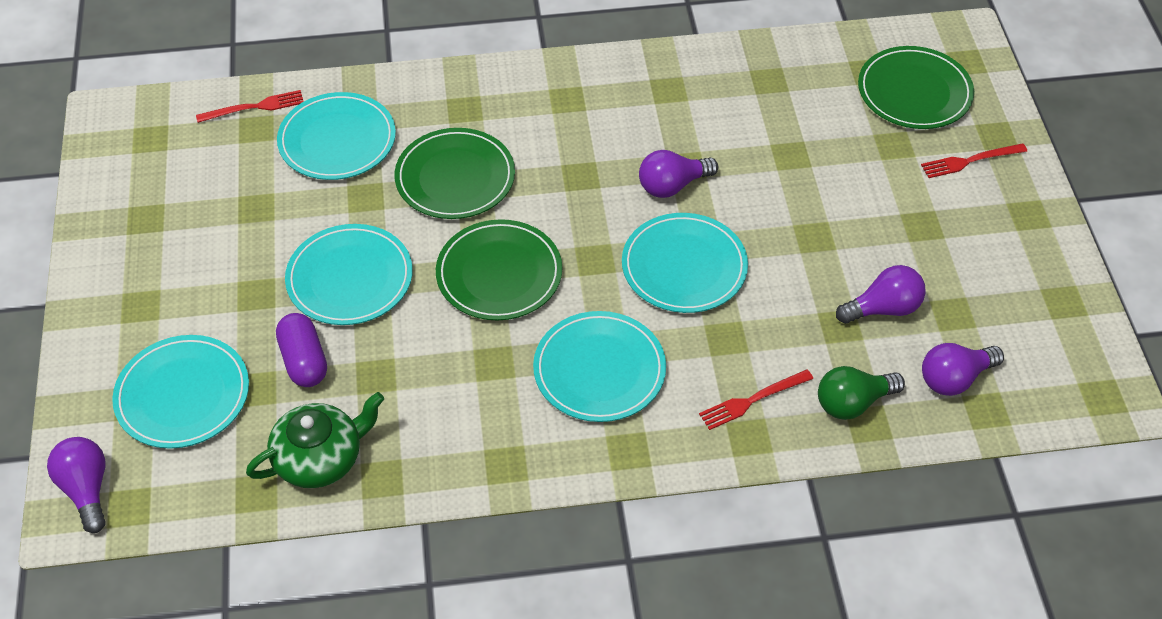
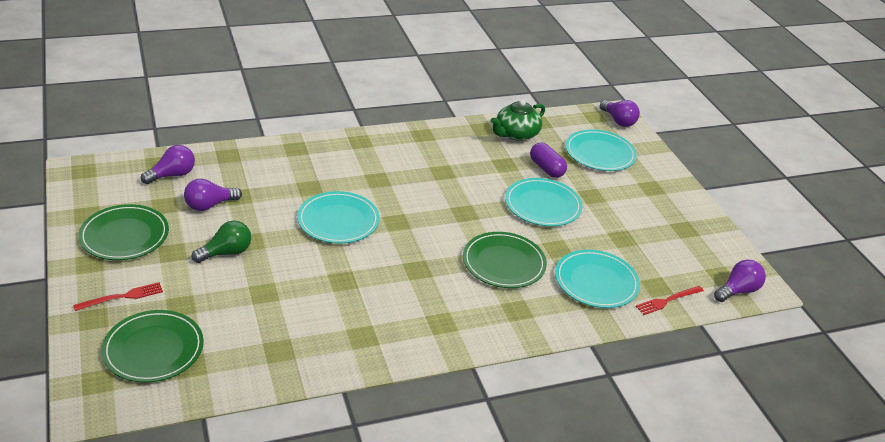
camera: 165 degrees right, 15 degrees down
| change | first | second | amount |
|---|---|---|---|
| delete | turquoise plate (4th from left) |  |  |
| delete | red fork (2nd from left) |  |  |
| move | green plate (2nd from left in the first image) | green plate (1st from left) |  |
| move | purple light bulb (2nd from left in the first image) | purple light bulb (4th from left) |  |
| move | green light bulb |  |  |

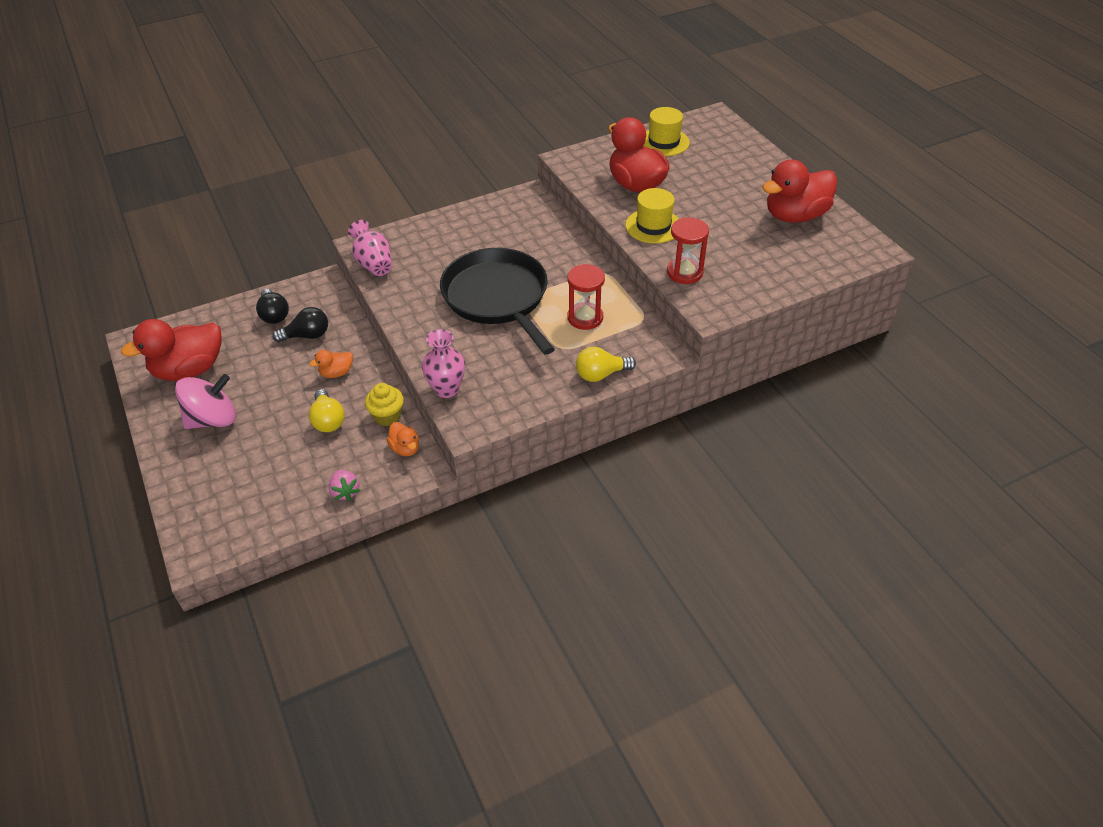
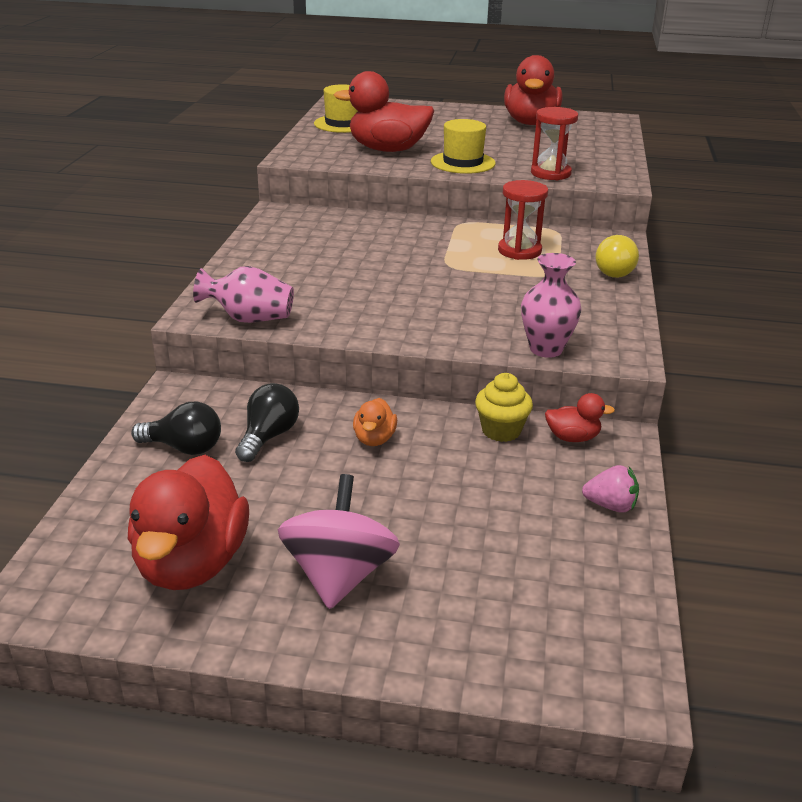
camera: 55 degrees left, 15 degrees down
| change | first | second | amount |
|---|---|---|---|
| delete | yellow light bulb (1st from left) |  |  |
| delete | black pan |  |  |
| recolor | orange duck (2nd from left) | red duck (4th from left) |  |

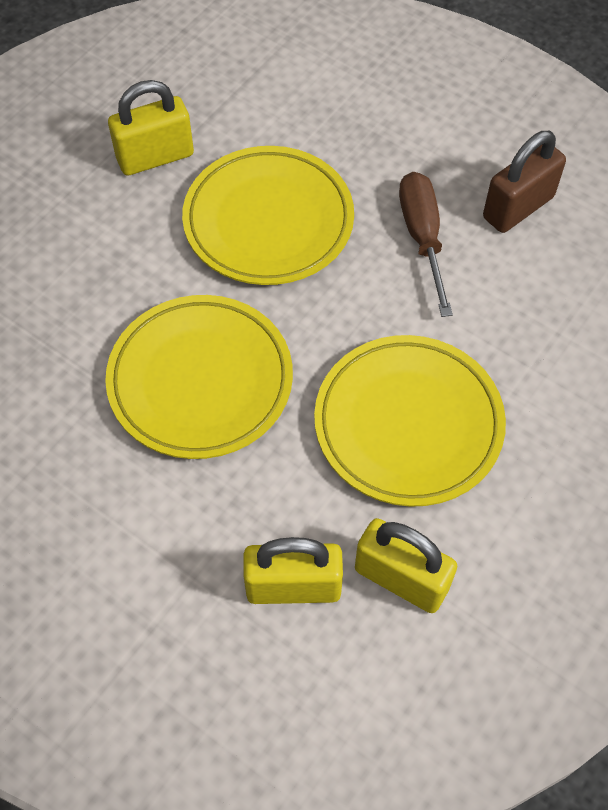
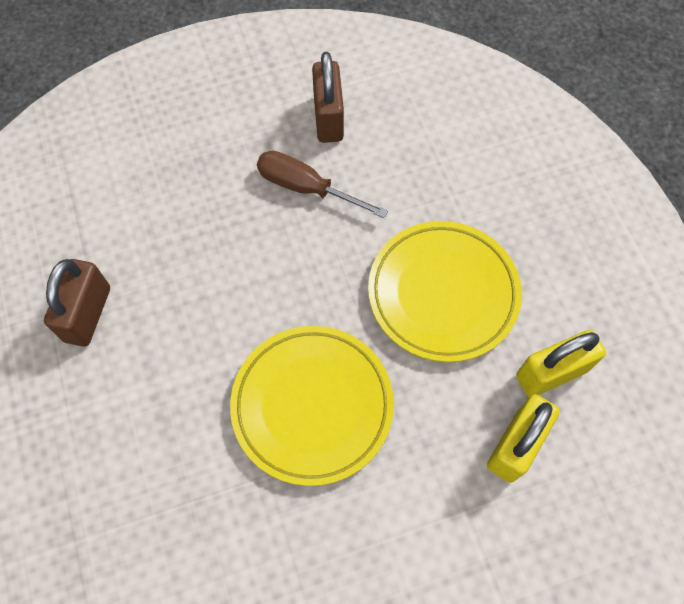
camera: 55 degrees left, 5 degrees up
| change | first | second | amount |
|---|---|---|---|
| delete | yellow plate (2nd from left) |  |  |
| recolor | yellow padlock (1st from left) | brown padlock (1st from left) |  |

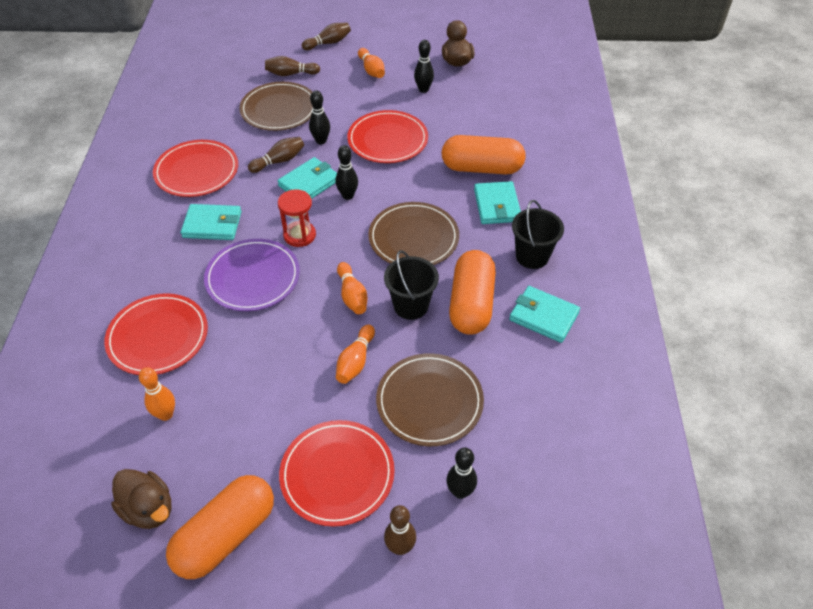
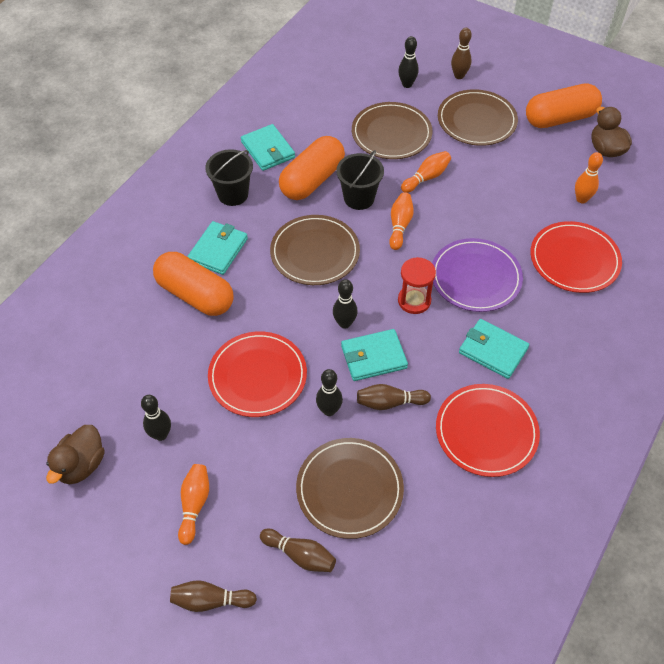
camera: 150 degrees left, 5 degrees up
| change | first | second | amount |
|---|---|---|---|
| recolor | red plate (3rd from left) | brown plate (4th from left) |  |

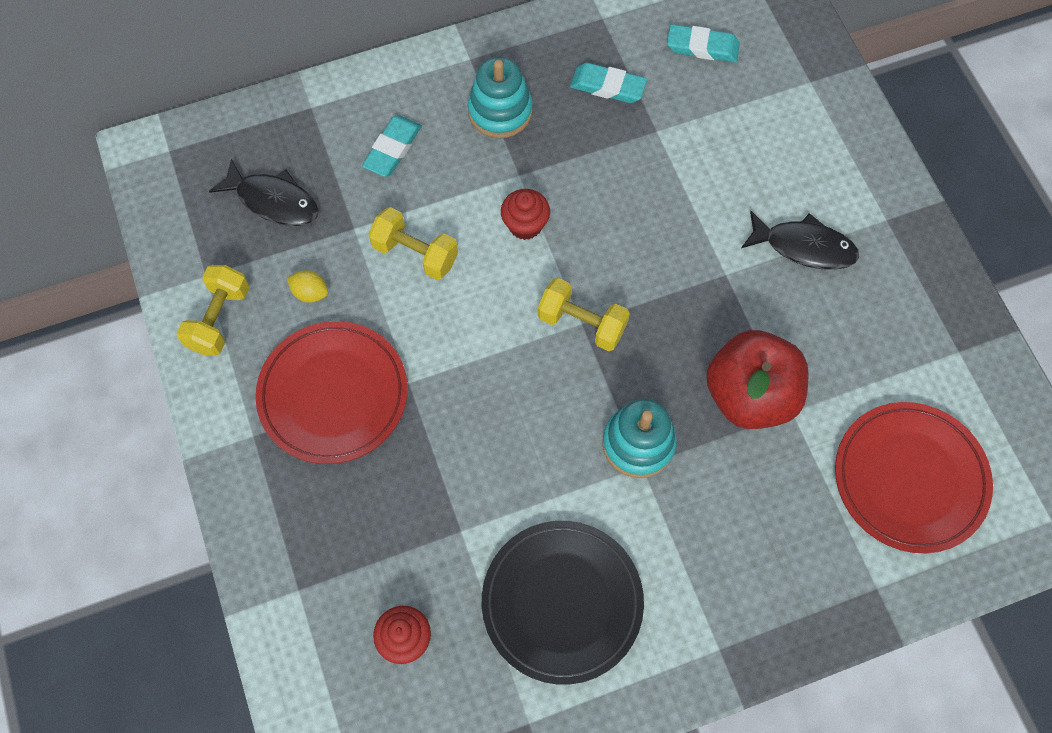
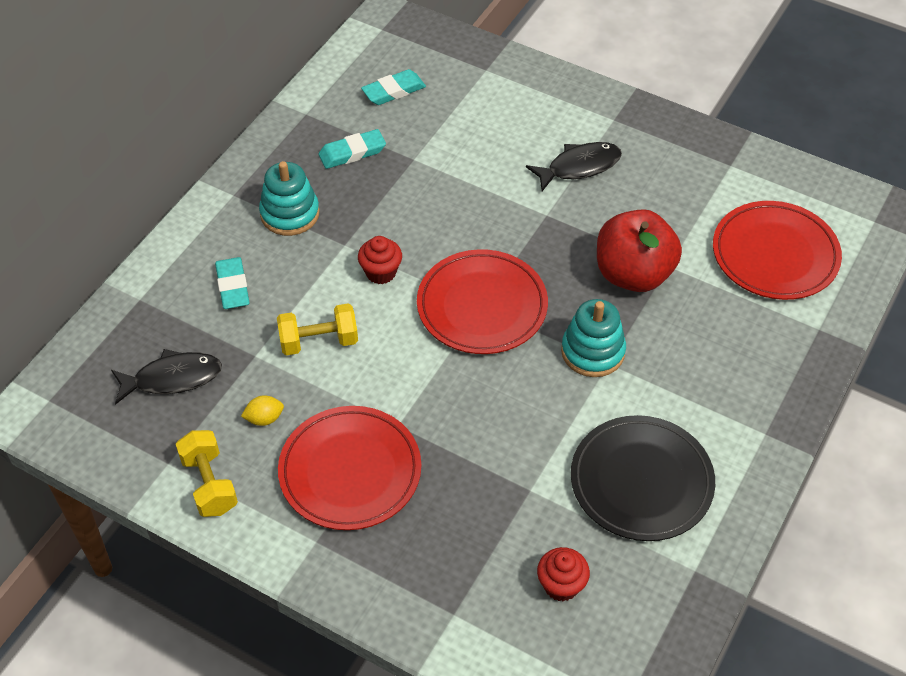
camera: 40 degrees left, 15 degrees down
| change | first | second | amount |
|---|---|---|---|
| replace | yellow dumbbell (3rd from left) | red plate (2nd from left) |  |

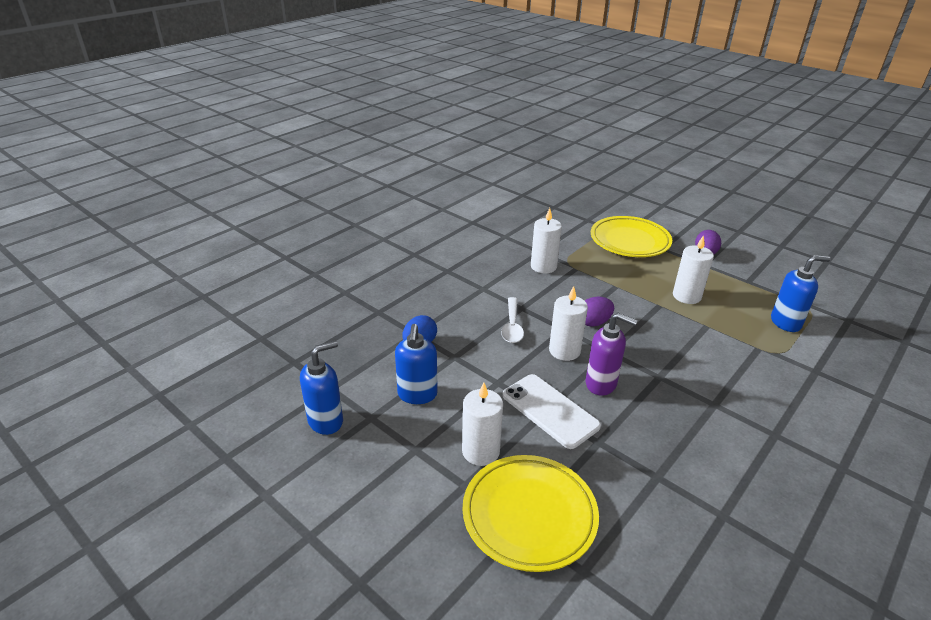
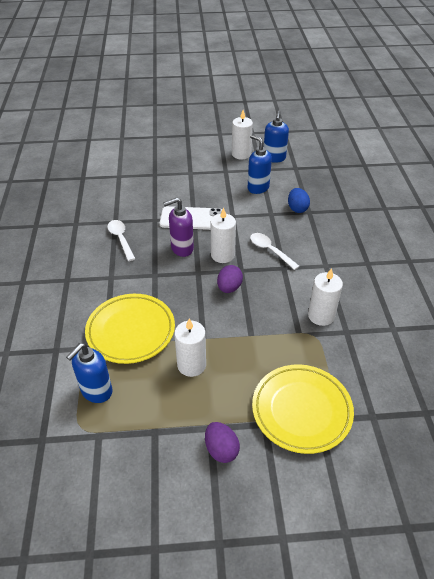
camera: 135 degrees right, 10 degrees up
| change | first | second | amount |
|---|---|---|---|
| insert |  | white spoon (1st from left) |  |
| move | white candle (1st from left in the first image) | white candle (3rd from left) |  |
| move | yellow plate (1st from left) |  |  |

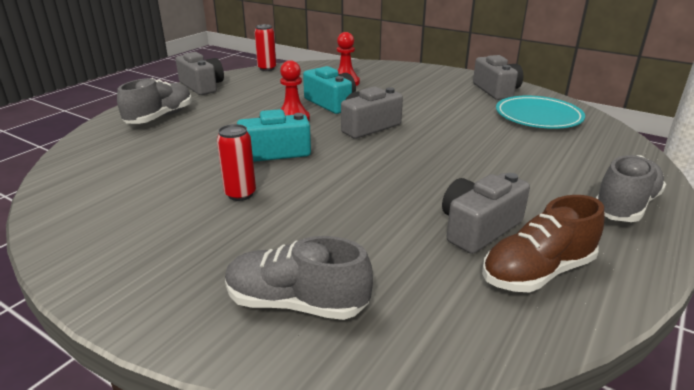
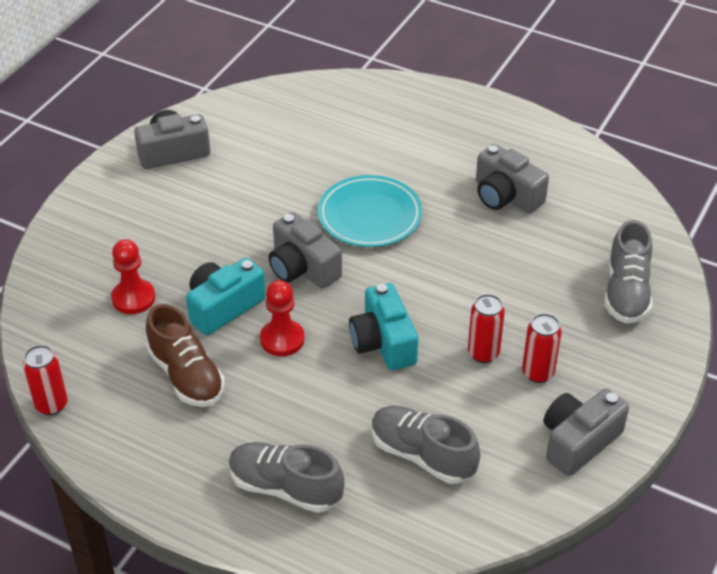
camera: 95 degrees left, 15 degrees up
| change | first | second | amount |
|---|---|---|---|
| insert |  | red can (3rd from left) |  |
| move | grey camera (1st from left in the first image) | grey camera (4th from left) |  |
| move | brown shoe |  |  |
| move | turquoise plate |  |  |
| move | grey shoe (3rd from left in the first image) | grey shoe (2nd from left) |  |

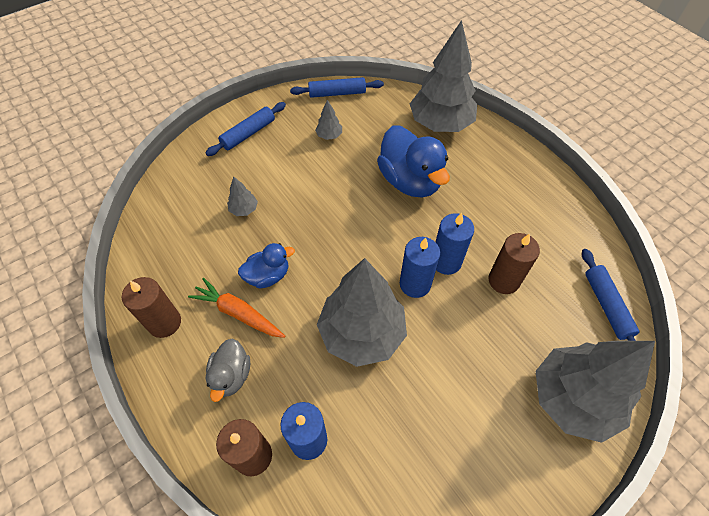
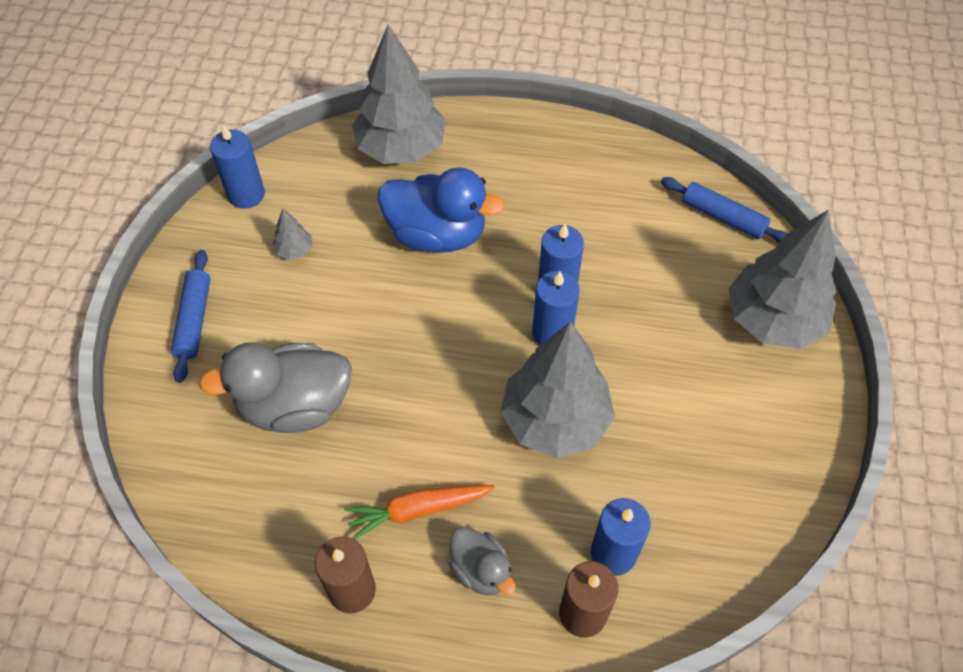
camera: 45 degrees left, 0 degrees up
| change | first | second | amount |
|---|---|---|---|
| delete | blue duck (1st from left) |  |  |
| delete | brown candle (3rd from left) |  |  |
| replace | grey tree (1st from left) | grey duck (1st from left) |  |
| replace | blue rolling pin (2nd from left) | blue candle (1st from left) |  |

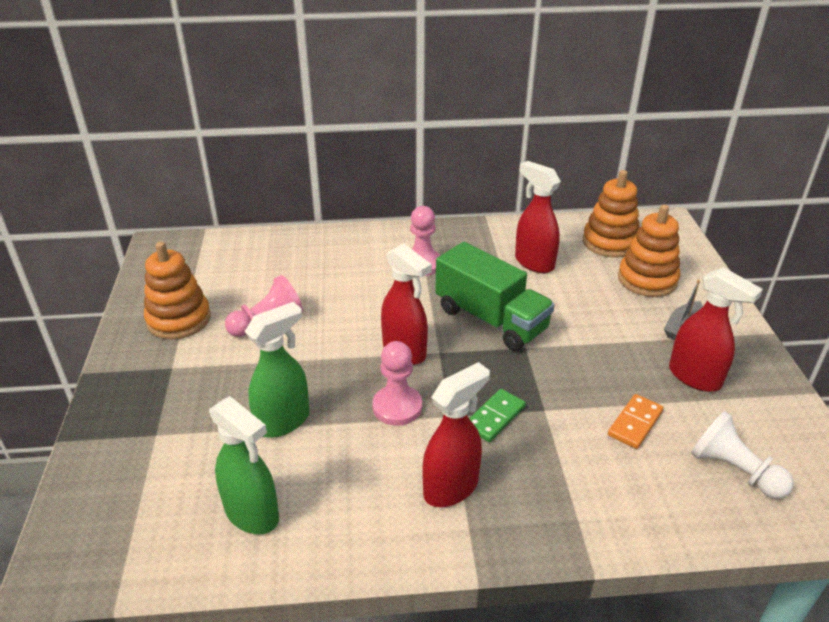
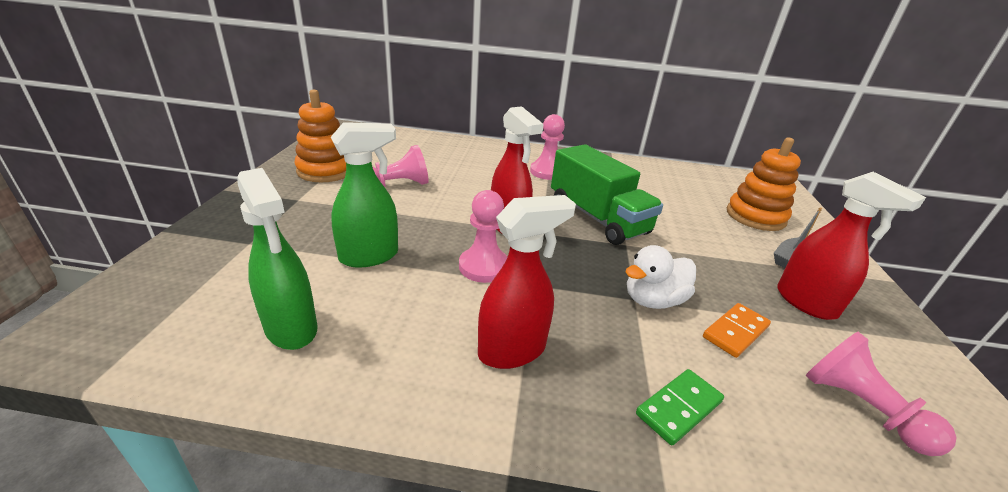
camera: 10 degrees right, 5 degrees down
| change | first | second | amount |
|---|---|---|---|
| delete | red spray bottle (3rd from left) |  |  |
| delete | orange stacking toy (2nd from left) |  |  |
| insert |  | white duck |  |
| move | green domino |  |  |
| recolor | white pawn | pink pawn (4th from left) |  |

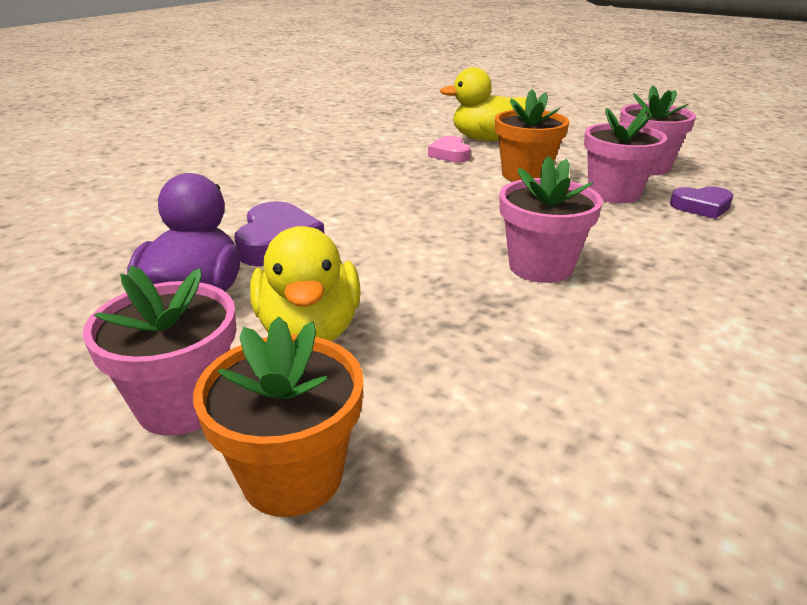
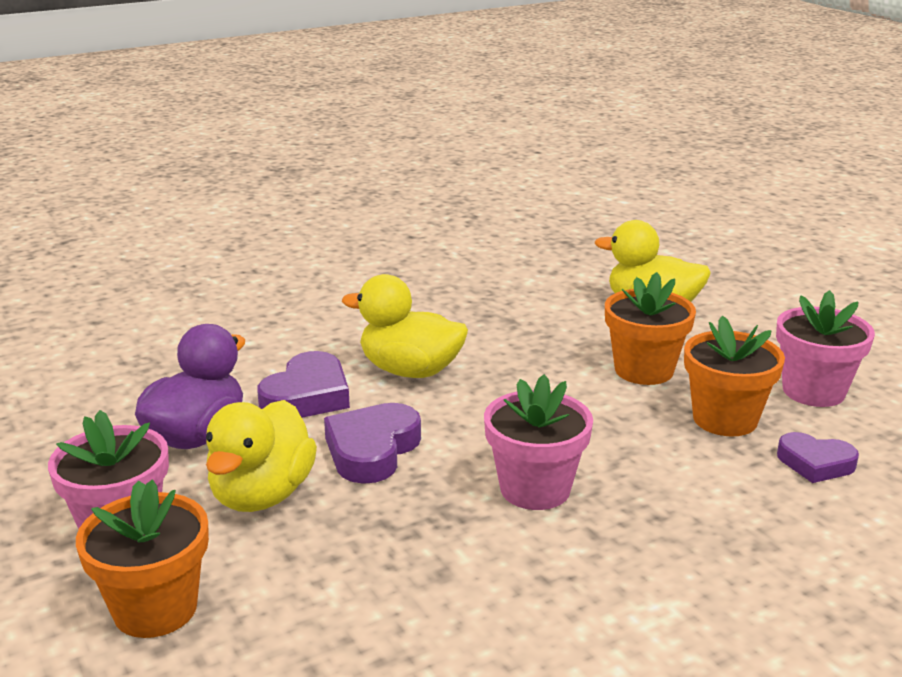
camera: 25 degrees right, 5 degrees down
| change | first | second | amount |
|---|---|---|---|
| delete | pink heart |  |  |
| insert |  | purple heart (2nd from left) |  |
| insert |  | yellow duck (2nd from left) |  |
| recolor | pink flower pot (3rd from left) | orange flower pot (3rd from left) |  |

